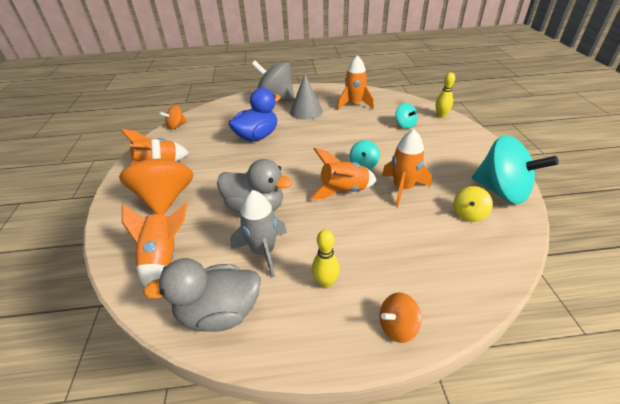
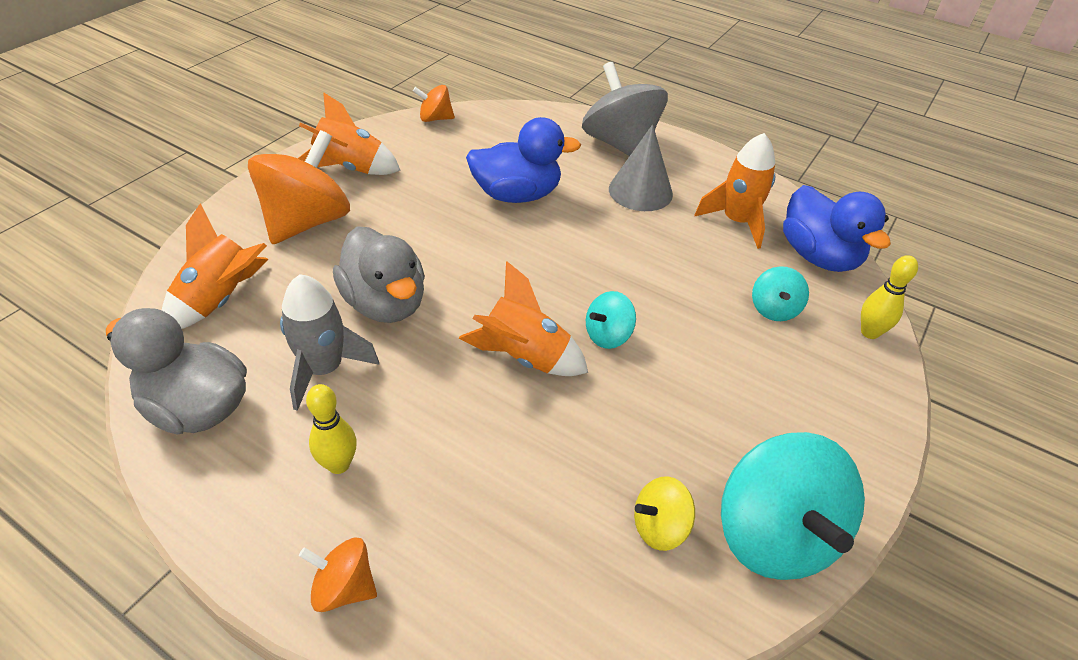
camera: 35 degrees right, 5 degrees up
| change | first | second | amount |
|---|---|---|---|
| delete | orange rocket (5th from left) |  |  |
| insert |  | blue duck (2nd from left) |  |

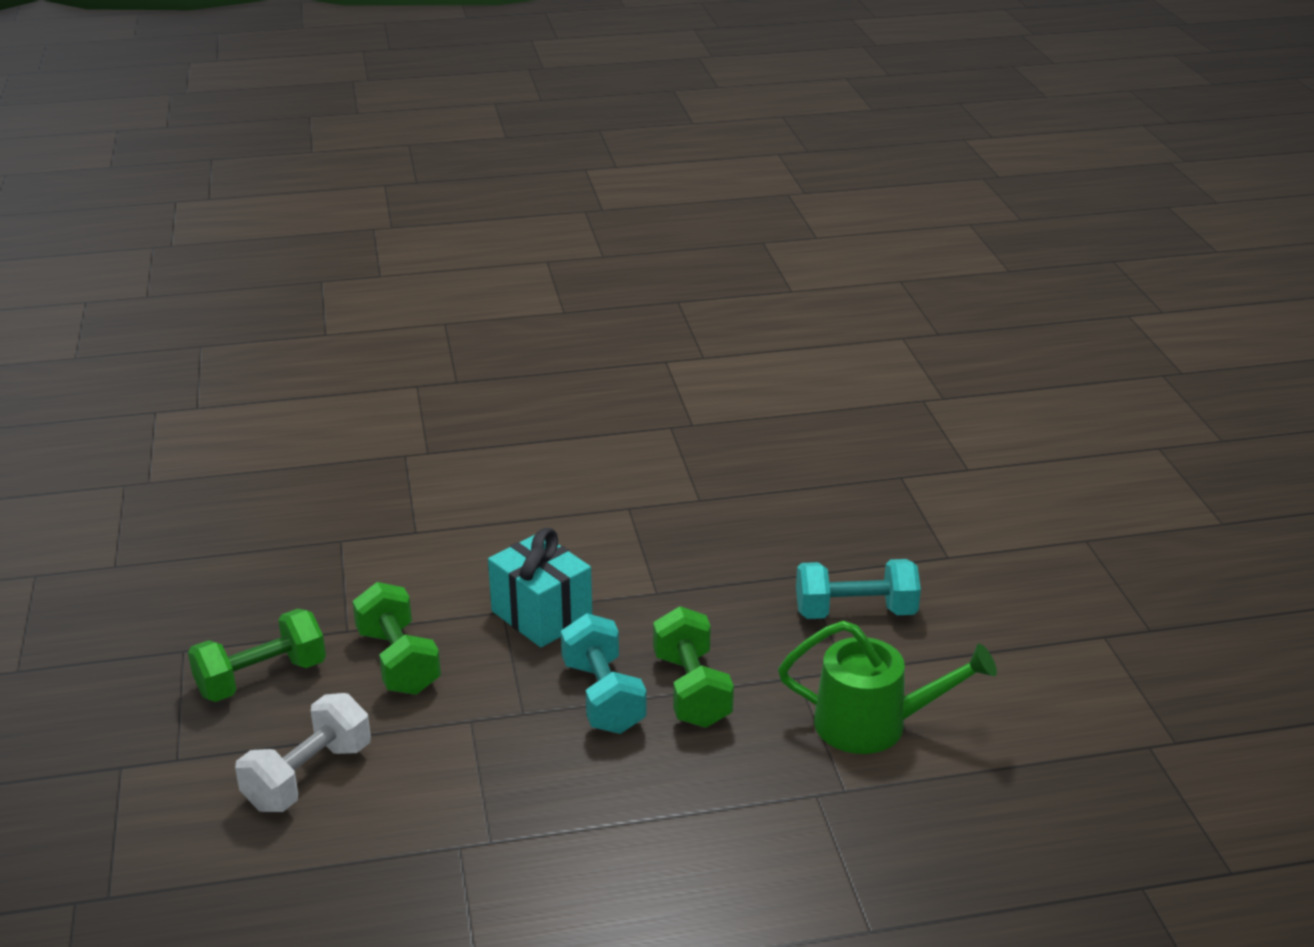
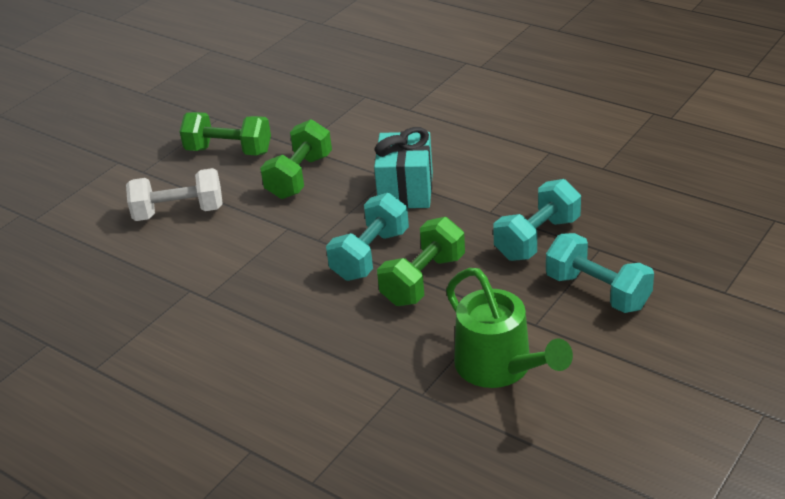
camera: 50 degrees right, 5 degrees up
| change | first | second | amount |
|---|---|---|---|
| insert |  | turquoise dumbbell (2nd from left) |  |

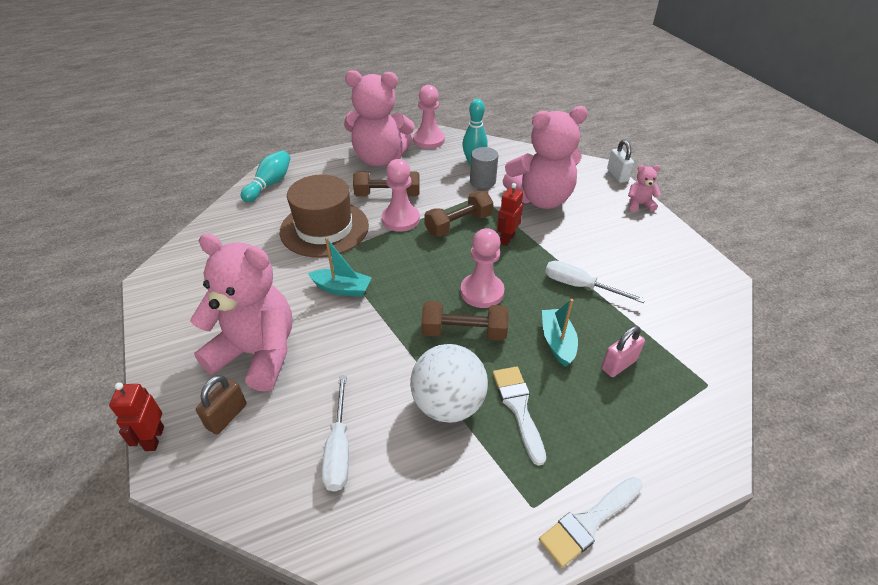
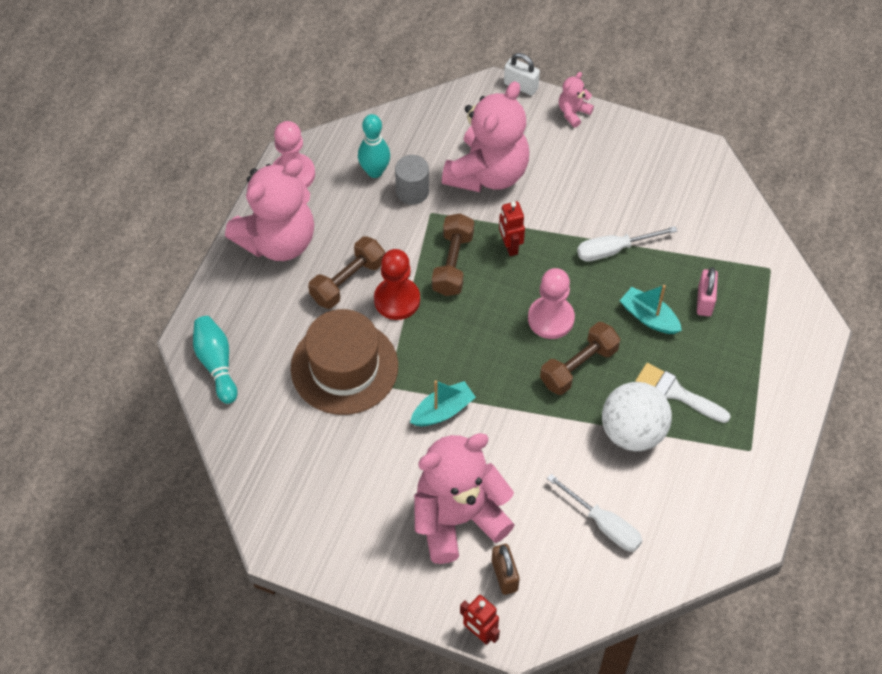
camera: 45 degrees left, 15 degrees up
| change | first | second | amount |
|---|---|---|---|
| delete | white brush (2nd from left) |  |  |
| recolor | pink pawn (1st from left) | red pawn |  |

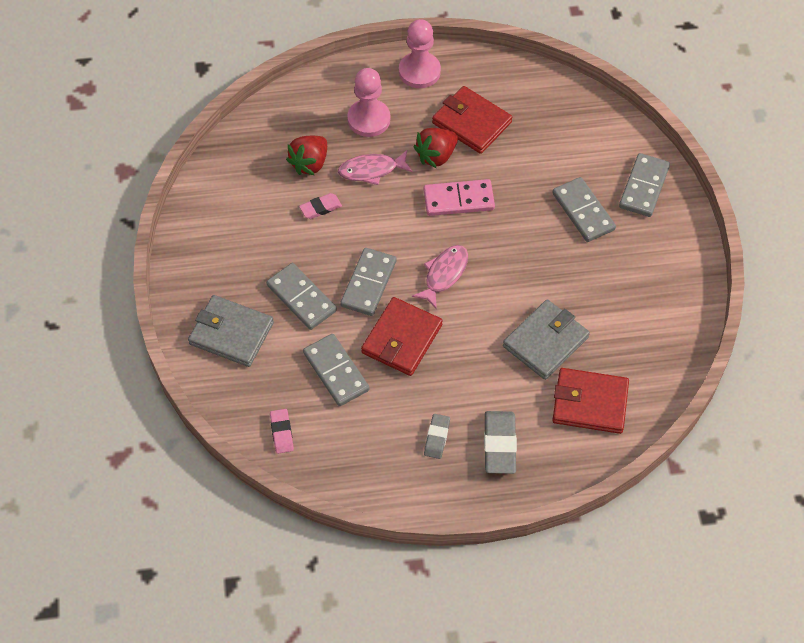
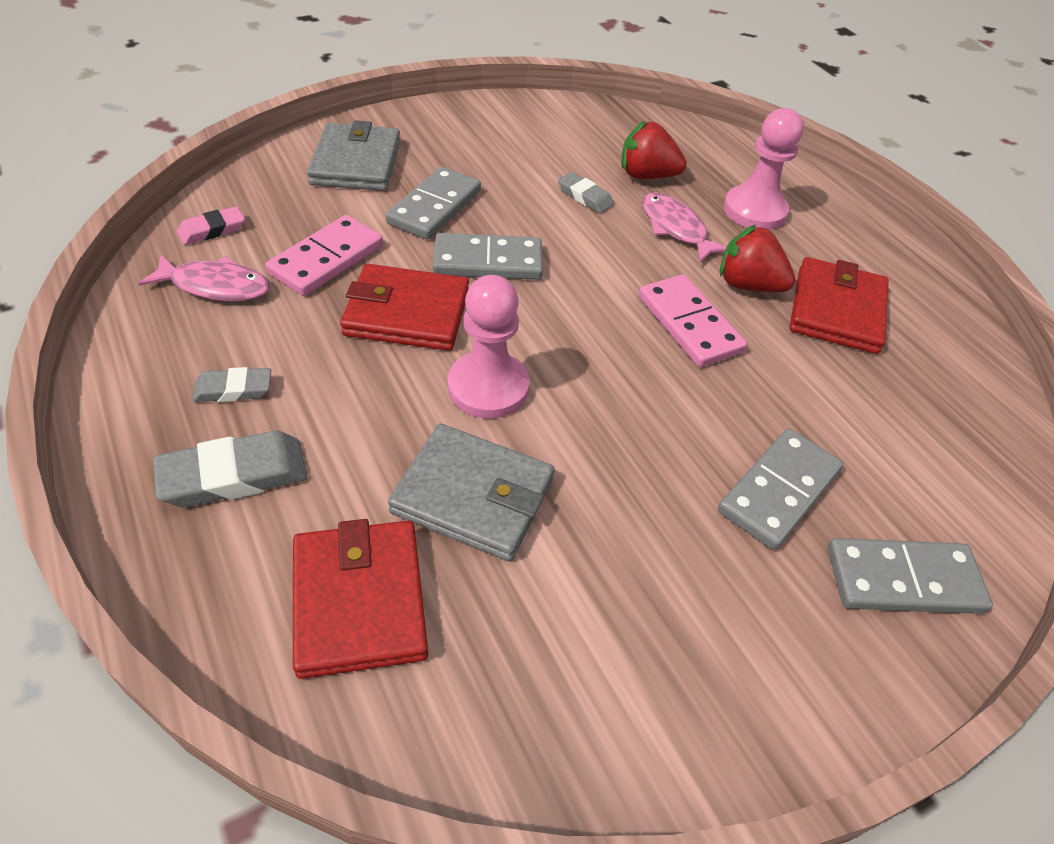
camera: 65 degrees right, 10 degrees down
| change | first | second | amount |
|---|---|---|---|
| move | pink pawn (2nd from left in the first image) | pink pawn (1st from left) |  |
| move | pink fish (2nd from left in the first image) | pink fish (1st from left) |  |
| recolor | pink eraser (2nd from left) | grey eraser (3rd from left) |  |
| recolor | grey domino (2nd from left) | pink domino (1st from left) |  |

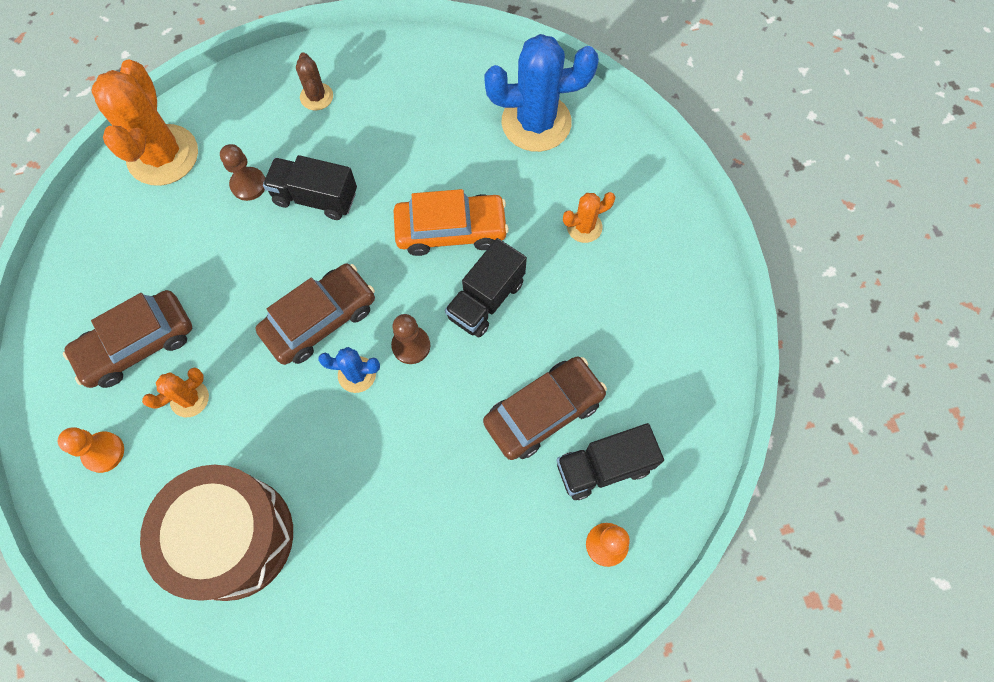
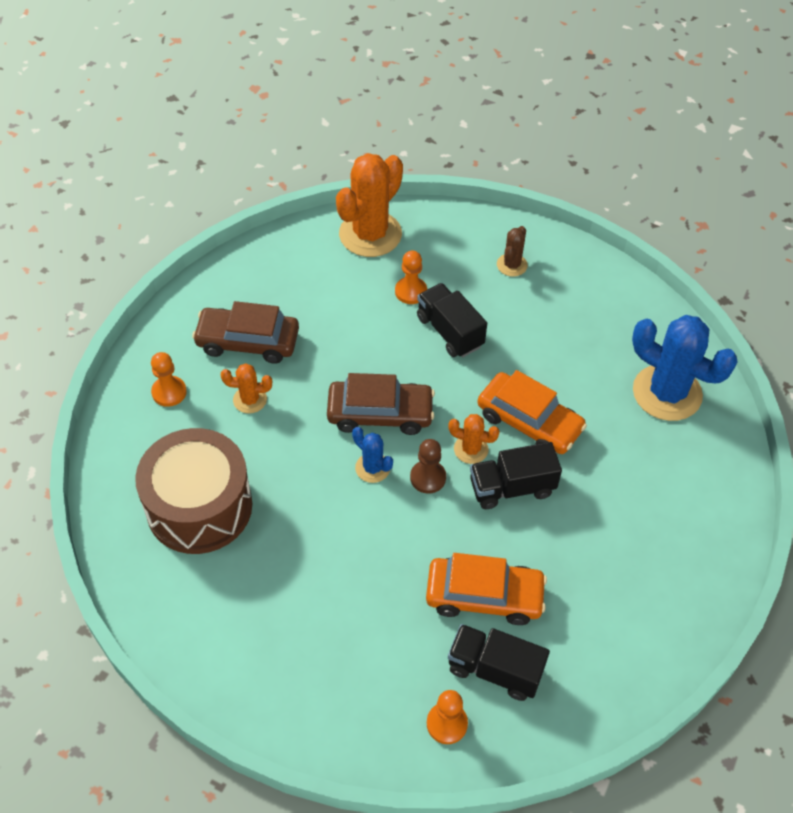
camera: 40 degrees right, 15 degrees down
| change | first | second | amount |
|---|---|---|---|
| move | orange cactus (3rd from left) |  |  |
| recolor | brown pawn (1st from left) | orange pawn (2nd from left) |  |
| recolor | brown car (3rd from left) | orange car (1st from left) |  |

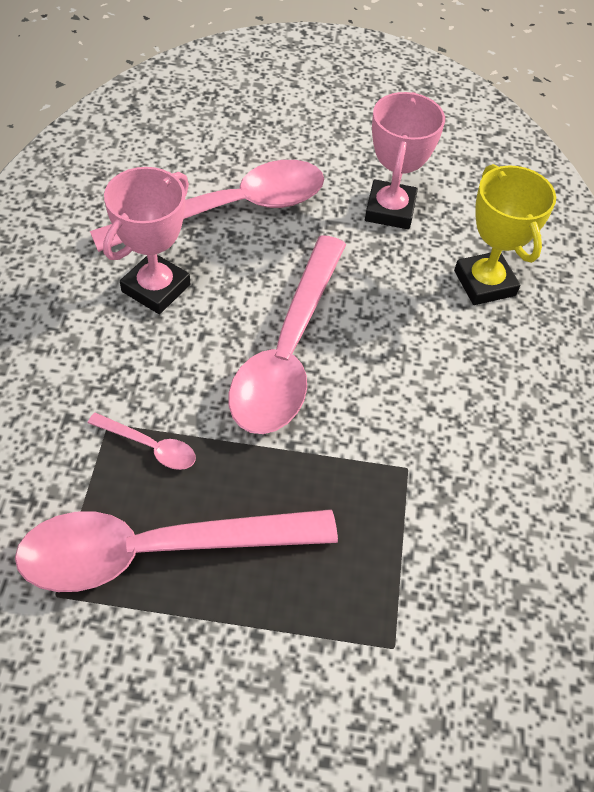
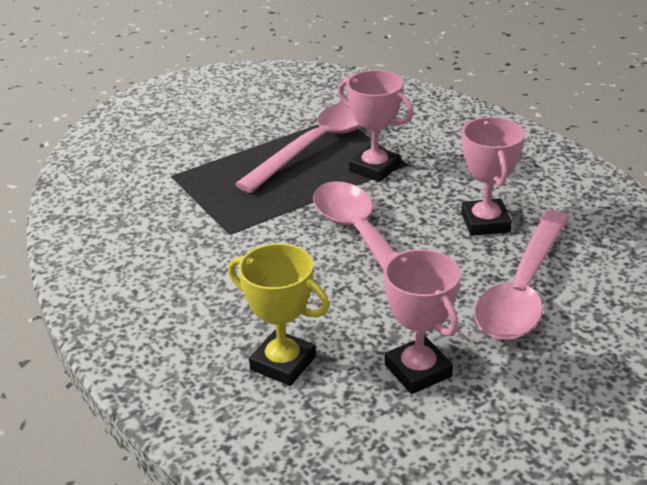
camera: 145 degrees right, 20 degrees down
| change | first | second | amount |
|---|---|---|---|
| replace | pink spoon (1st from left) | pink trophy (1st from left) |  |

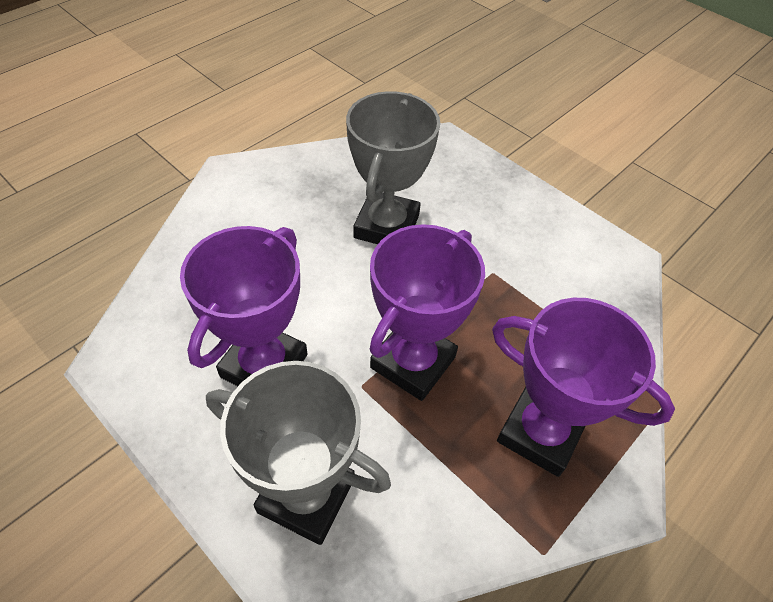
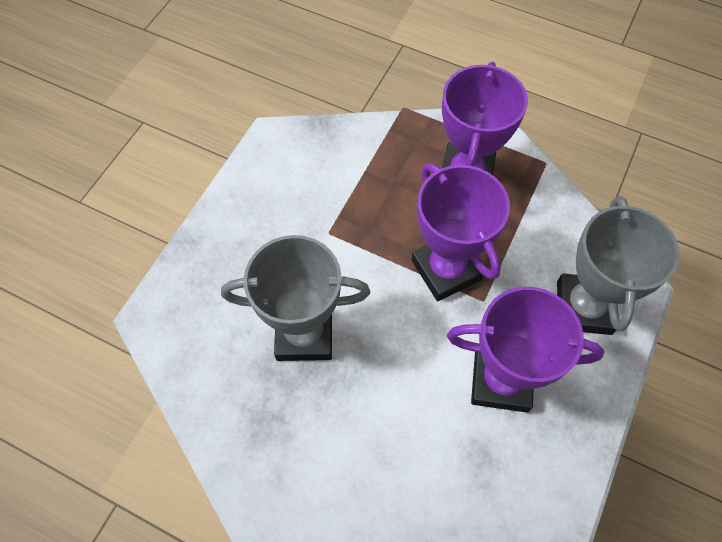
camera: 105 degrees left, 10 degrees up
| change | first | second | amount |
|---|---|---|---|
| rotate | purple trophy (2nd from left in the first image) | purple trophy (1st from left) | 45 degrees clockwise |

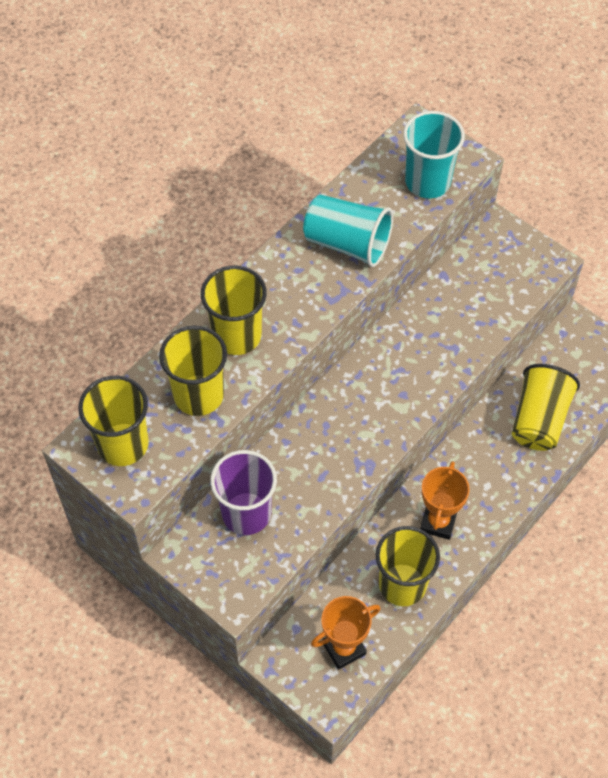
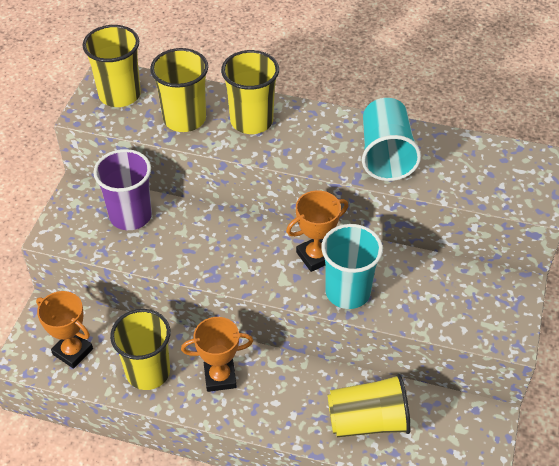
camera: 65 degrees right, 10 degrees down
| change | first | second | amount |
|---|---|---|---|
| insert |  | orange trophy (3rd from left) |  |
| move | turquoise cup (2nd from left in the first image) | turquoise cup (1st from left) |  |

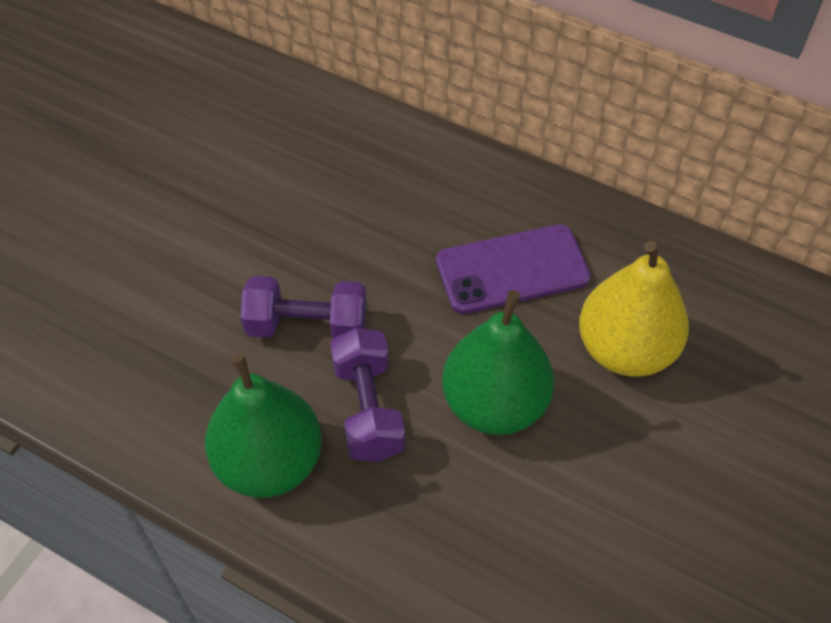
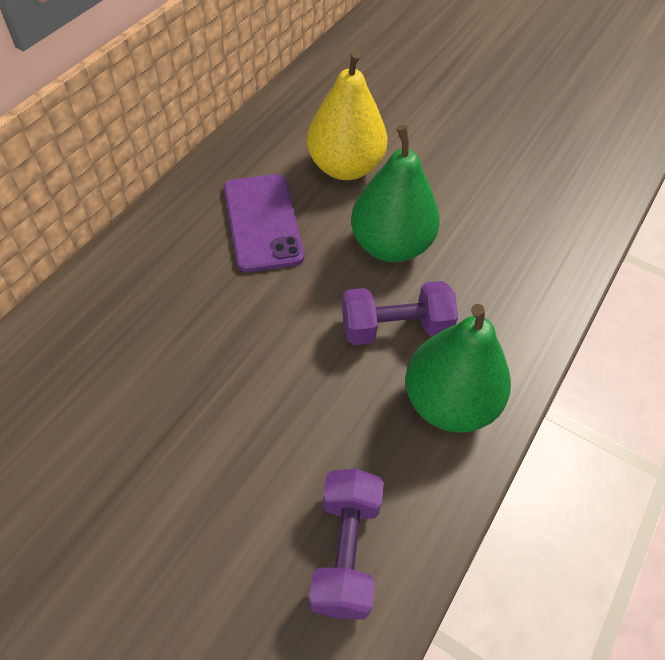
camera: 90 degrees left, 0 degrees up
| change | first | second | amount |
|---|---|---|---|
| move | purple dumbbell (1st from left) |  |  |

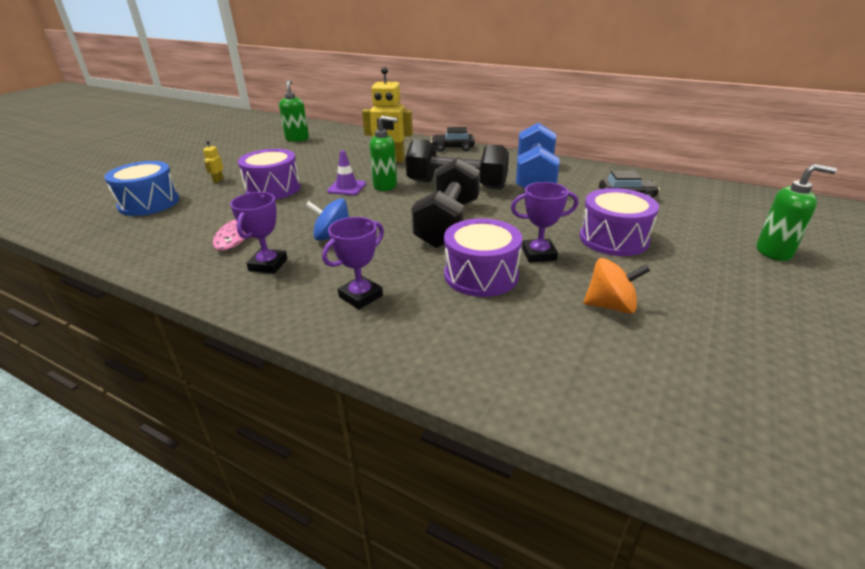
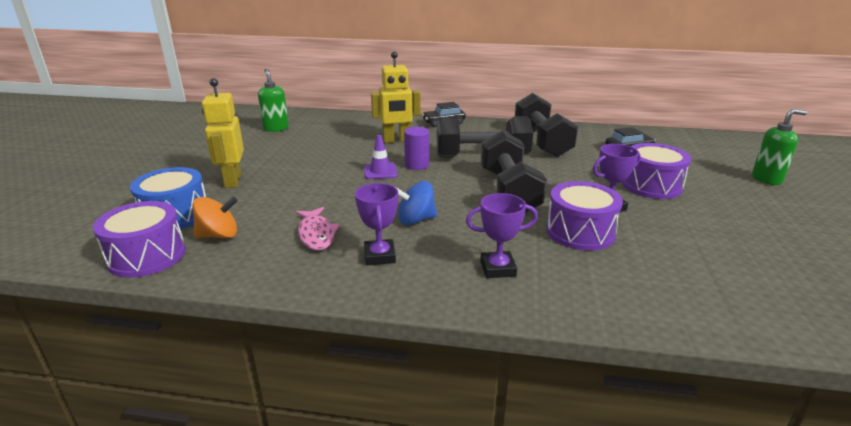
camera: 20 degrees left, 5 degrees down
| change | first | second | amount |
|---|---|---|---|
| move | purple drum (1st from left) |  |  |
| move | orange spinning top |  |  |
| replace | green soap dispenser (2nd from left) | purple cylinder |  |
| recolor | blue dumbbell | black dumbbell (3rd from left) |  |
| rotate | purple trophy (2nd from left) |  | 60 degrees clockwise |
| resize | yellow robot (1st from left) |  | x2.34 |

